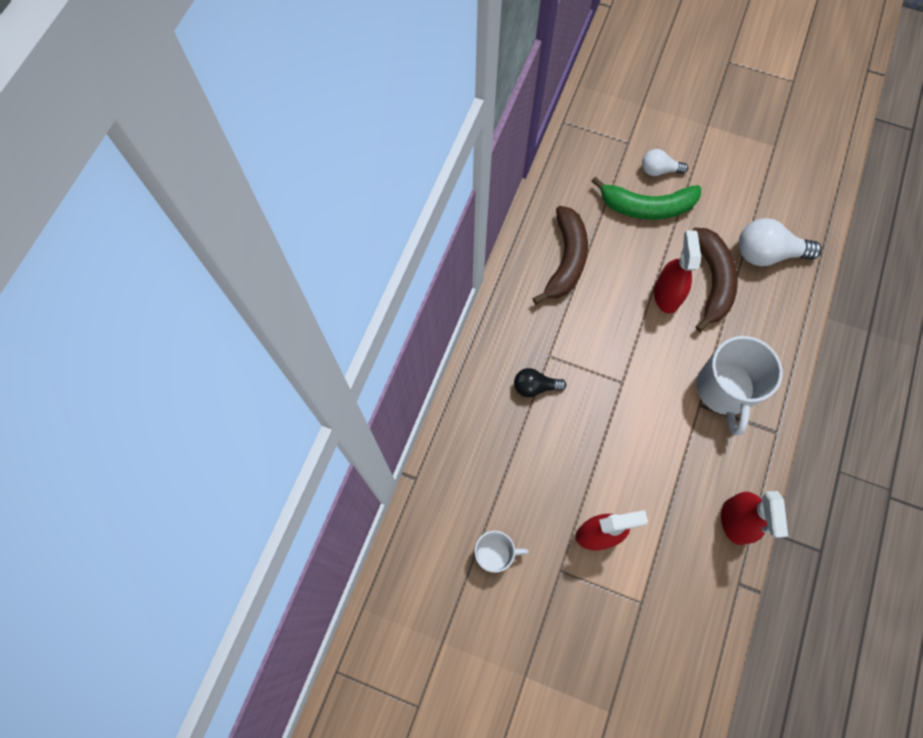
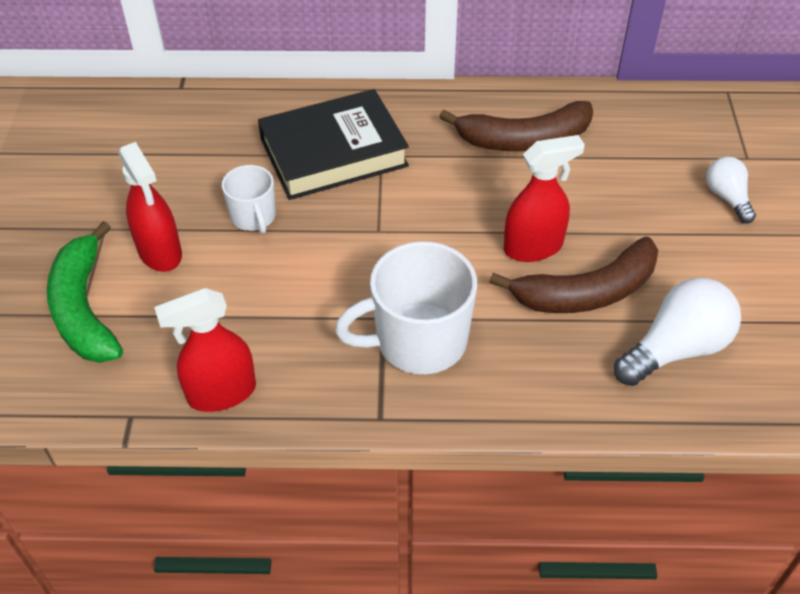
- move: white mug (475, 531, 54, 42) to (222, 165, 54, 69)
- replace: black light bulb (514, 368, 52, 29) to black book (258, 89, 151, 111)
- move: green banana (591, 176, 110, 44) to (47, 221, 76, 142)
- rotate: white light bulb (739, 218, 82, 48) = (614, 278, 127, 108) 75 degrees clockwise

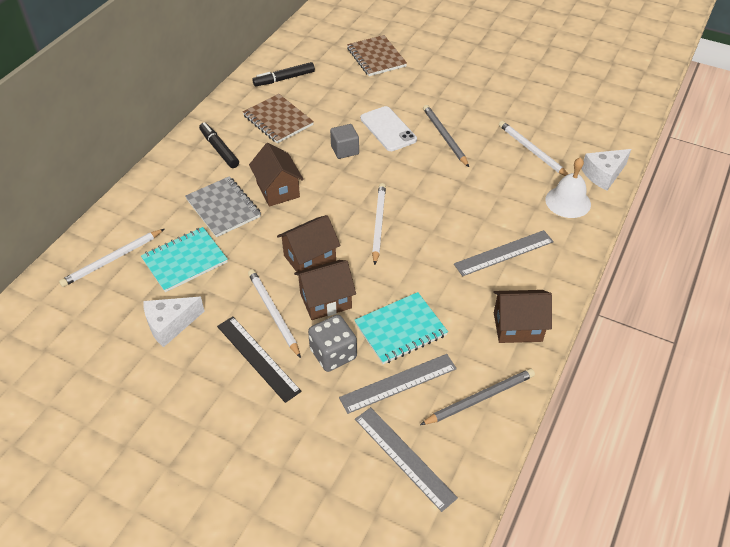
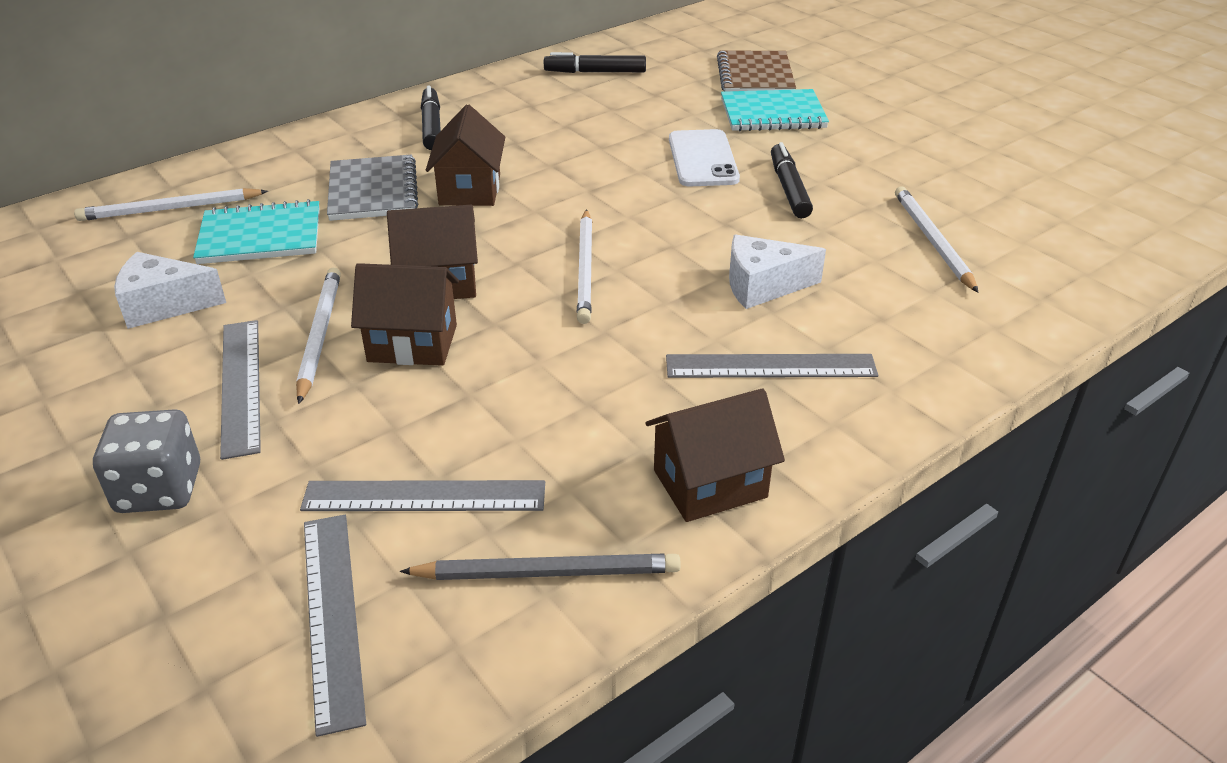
- recolor: black ruler (217, 316, 85, 87) to grey ruler (220, 320, 41, 140)
- delete: brown notebook (243, 94, 71, 50)
- move: grey dice (308, 315, 49, 57) to (93, 409, 107, 104)
- delete: grey cube (330, 124, 29, 35)
- move: turquoise notebook (354, 292, 94, 72) to (721, 89, 108, 42)
- rotate: white pencil (372, 183, 14, 82) = (577, 209, 15, 115) 150 degrees clockwise
- replace: grey pencil (423, 105, 46, 62) to black marker (771, 142, 42, 76)
- rotate: brown house (493, 290, 59, 53) = (645, 388, 140, 134) 45 degrees counterclockwise
- delete: white bell (545, 157, 46, 61)
- move: white cheese (581, 149, 50, 42) to (729, 234, 97, 75)

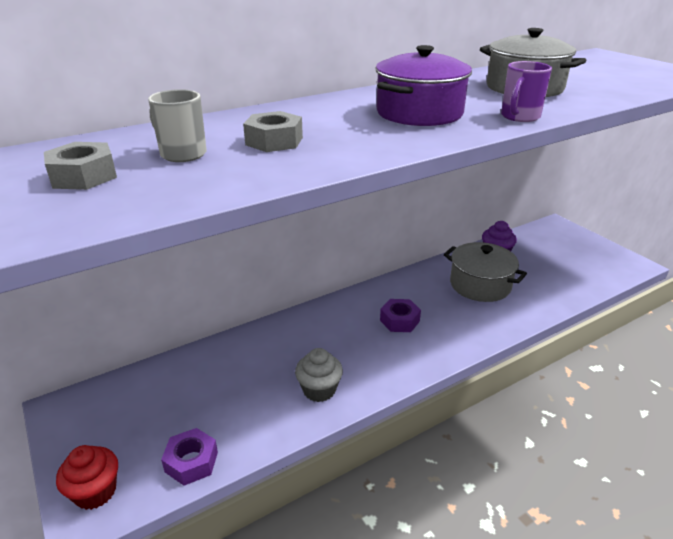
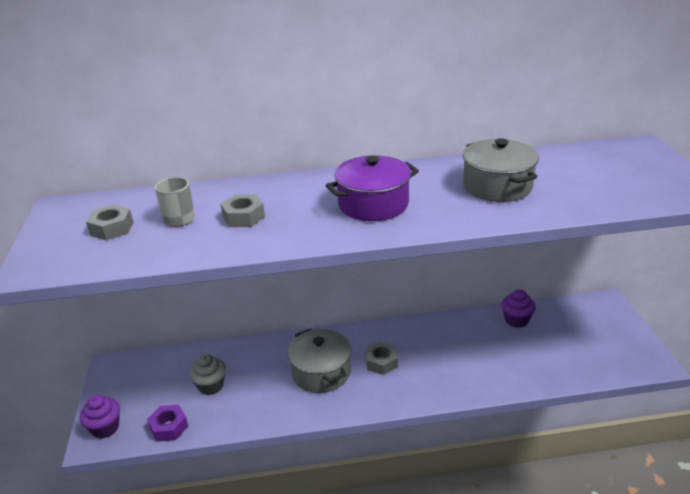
- recolor: red cupcake (56, 445, 62, 65) to purple cupcake (80, 395, 40, 44)
- move: grey cupcake (295, 348, 48, 54) to (189, 354, 37, 41)
- recolor: purple nut (380, 299, 41, 33) to grey nut (365, 341, 33, 34)
- move: grey pot (444, 242, 83, 60) to (287, 328, 64, 65)
- delete: purple mug (501, 61, 51, 61)

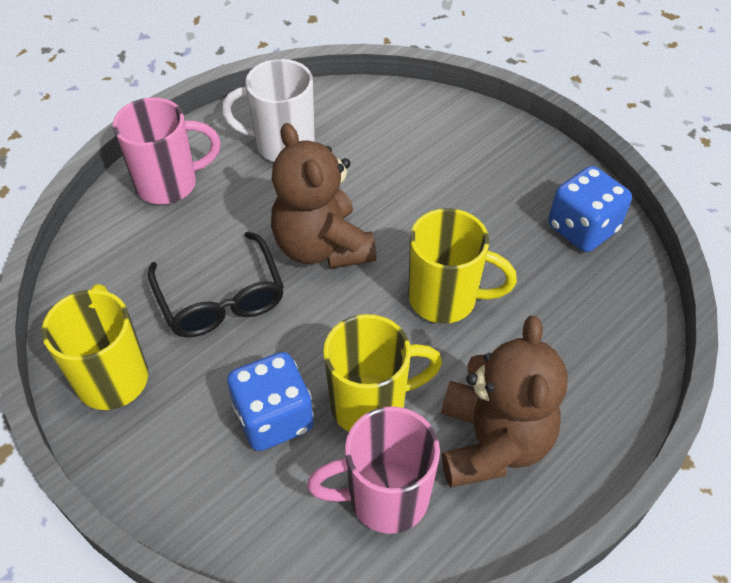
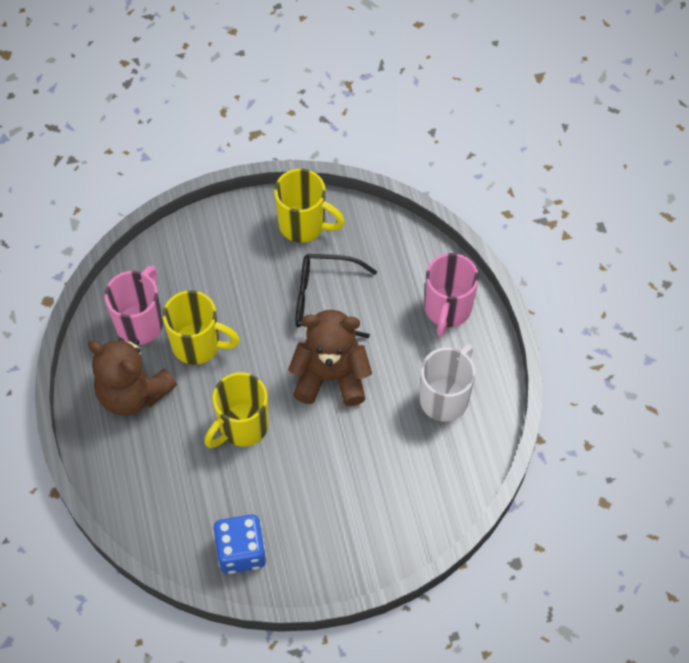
- delete: blue dice (227, 352, 87, 99)
- rotate: yellow mug (323, 314, 119, 118) = (163, 290, 77, 75) 90 degrees counterclockwise

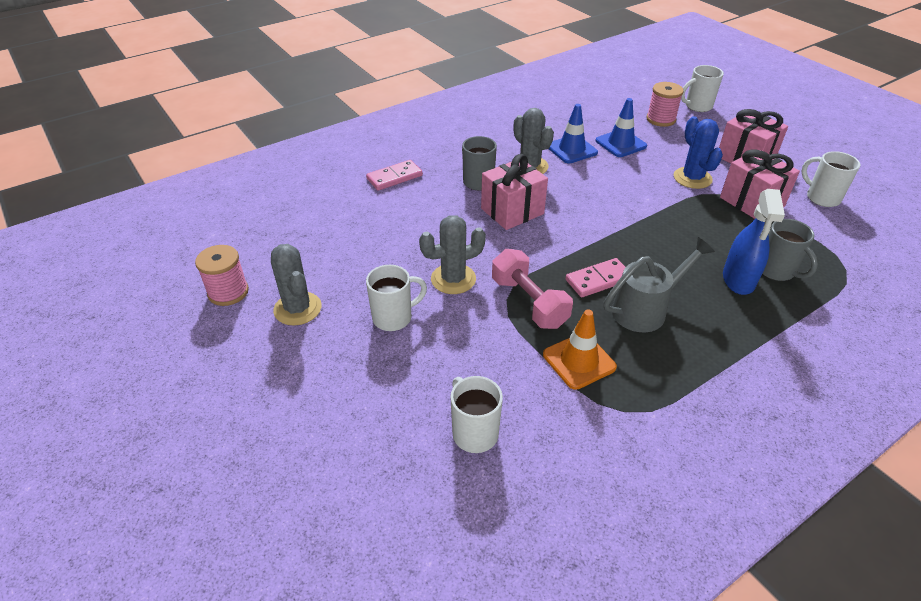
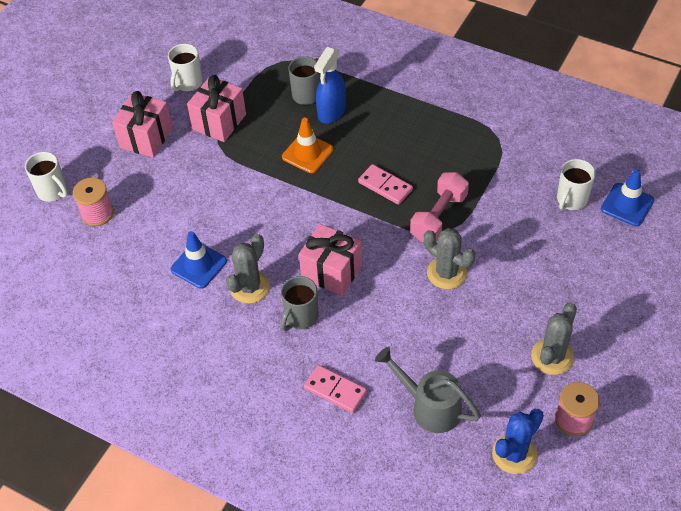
- delete: white mug (366, 265, 61, 66)
- move: orange traffic cone (543, 309, 74, 81) to (282, 118, 52, 55)
- move: blue traffic cone (596, 98, 51, 59) to (601, 169, 53, 57)
- move: grey watering can (604, 237, 111, 95) to (375, 347, 106, 86)
- move: blue cactus (674, 116, 49, 73) to (492, 409, 52, 65)
- rotate: blue spray bottle (723, 189, 62, 106) = (314, 47, 32, 77) 135 degrees clockwise

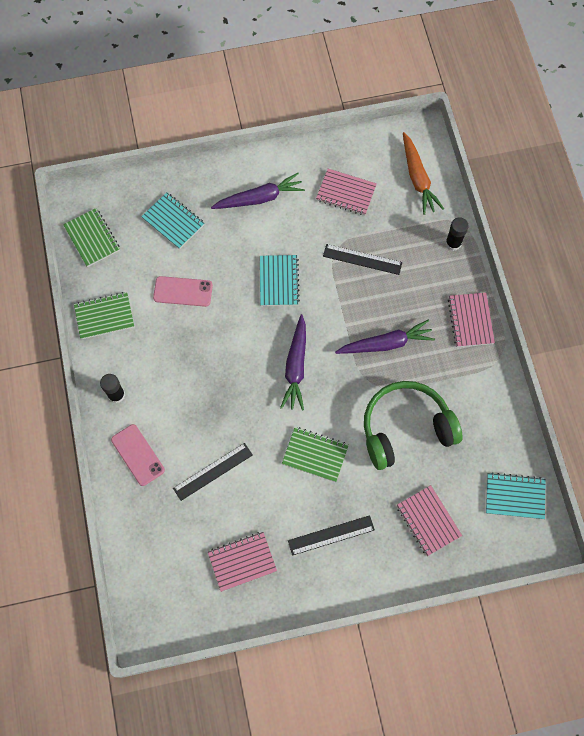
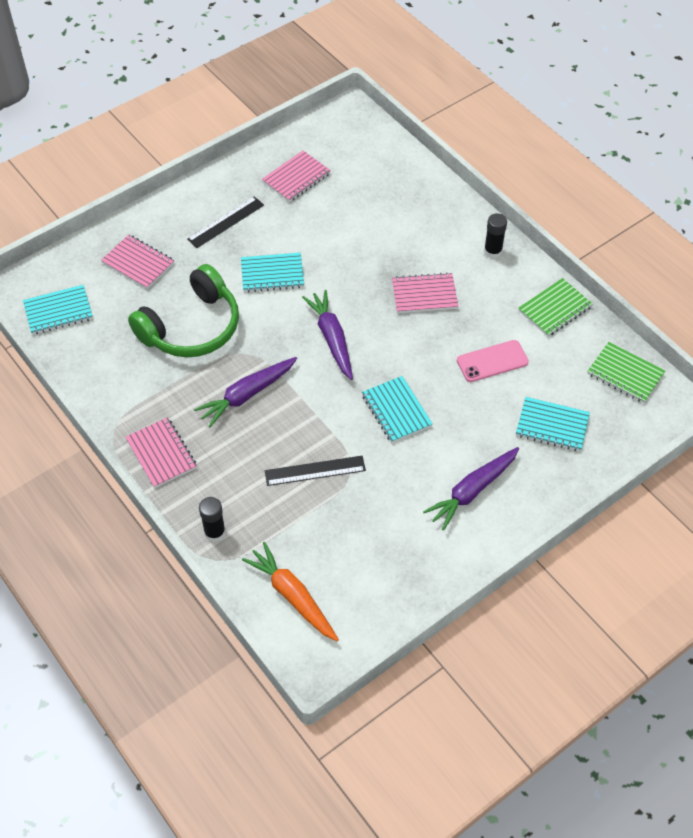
- delete: pink phone (111, 424, 54, 62)
- delete: black ruler (173, 443, 80, 58)
- recolor: green notebook (282, 427, 67, 55) to turquoise notebook (241, 253, 63, 40)
- move: pink notebook (316, 169, 61, 46) to (392, 272, 66, 41)

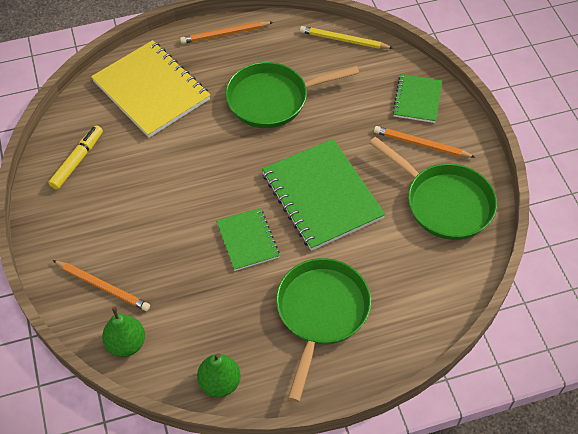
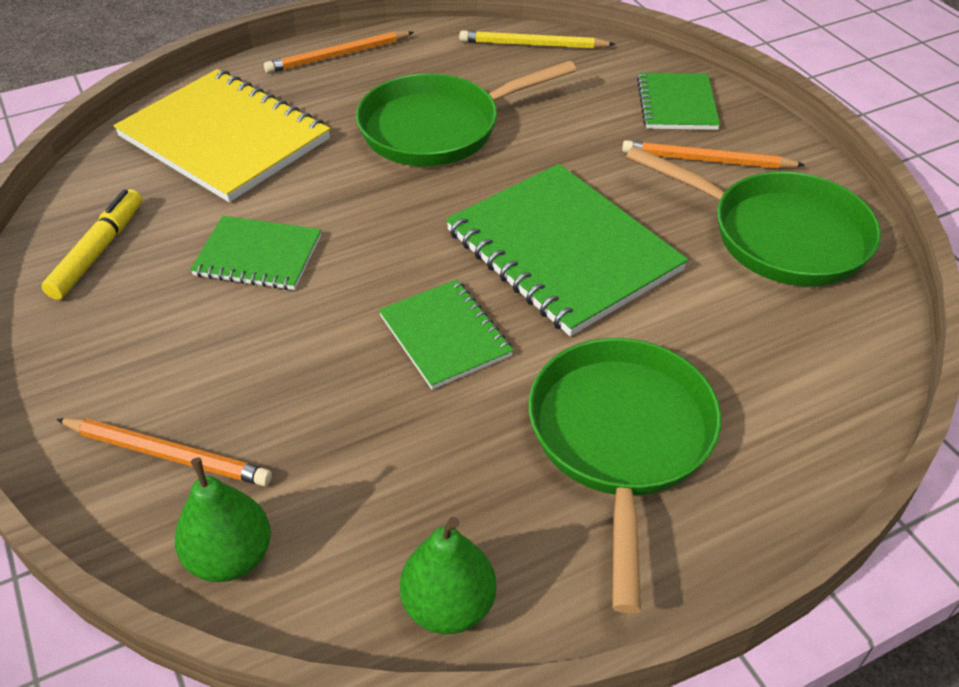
- insert: green notebook (190, 216, 131, 74)

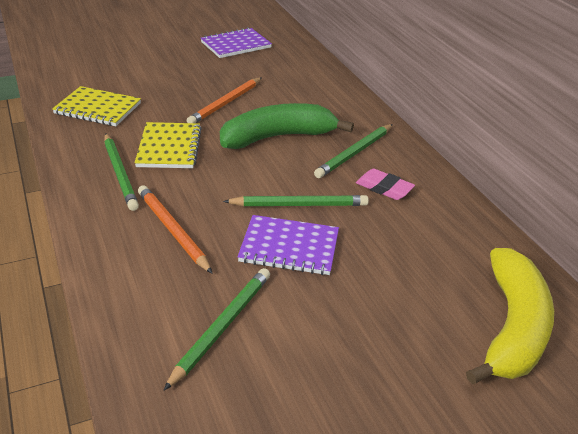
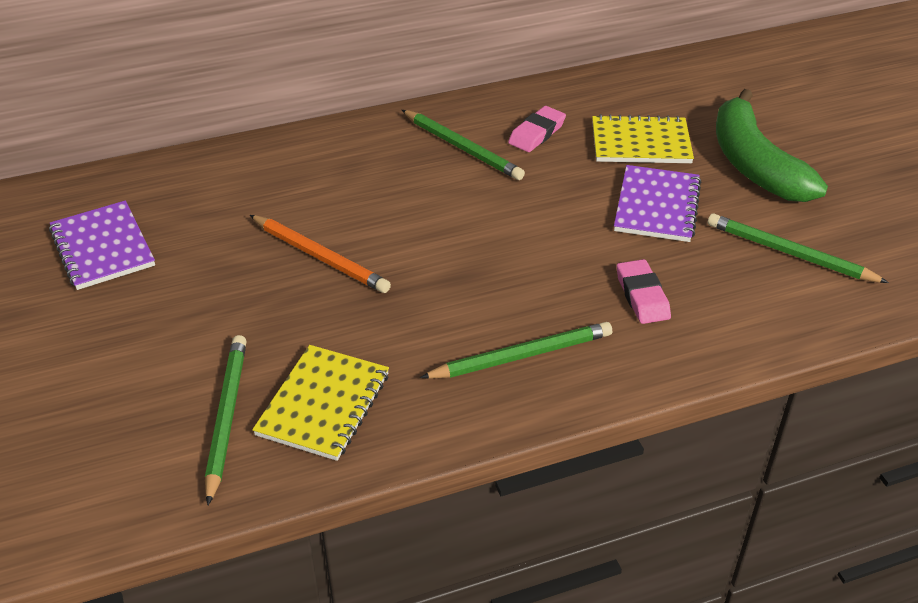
- move: yellow notebook (135, 122, 67, 46) to (592, 114, 102, 49)
- replace: orange pencil (138, 185, 75, 89) to pink eraser (617, 259, 54, 65)
- move: green banana (220, 103, 134, 46) to (716, 89, 112, 113)
- move: green pencil (223, 195, 146, 11) to (205, 335, 42, 170)
- delete: yellow banana (466, 248, 88, 137)

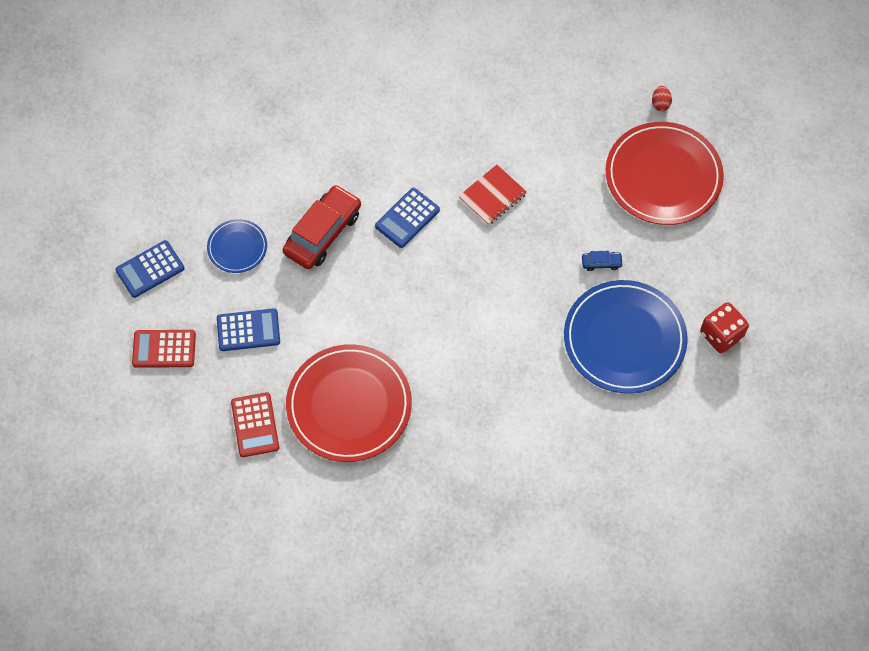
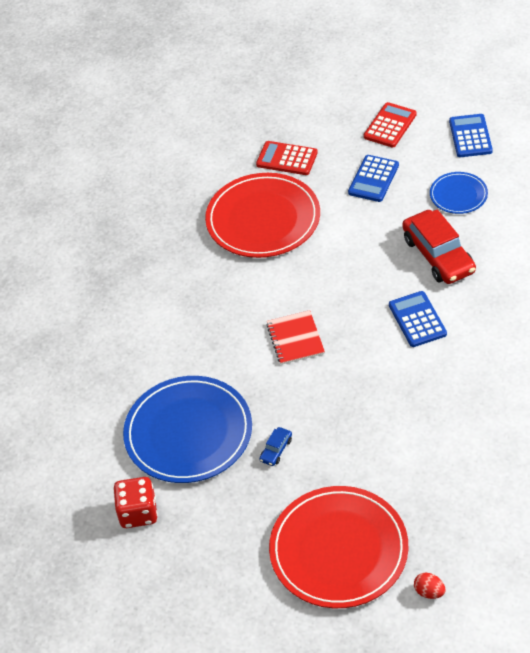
- move: red notebook (459, 165, 68, 60) to (266, 310, 59, 55)

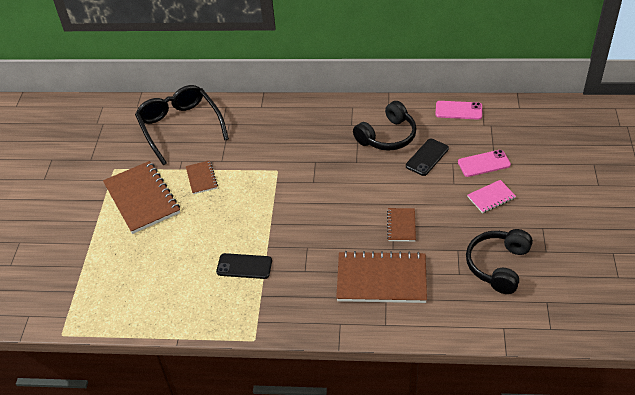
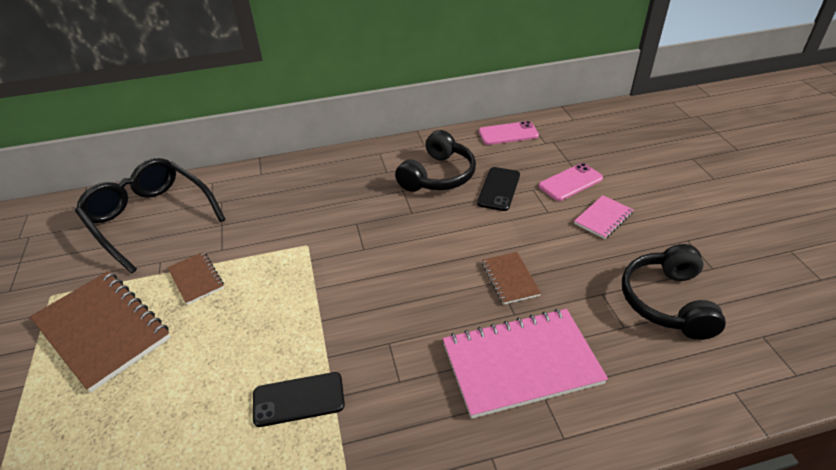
- recolor: brown notebook (336, 251, 91, 52) to pink notebook (443, 309, 165, 110)

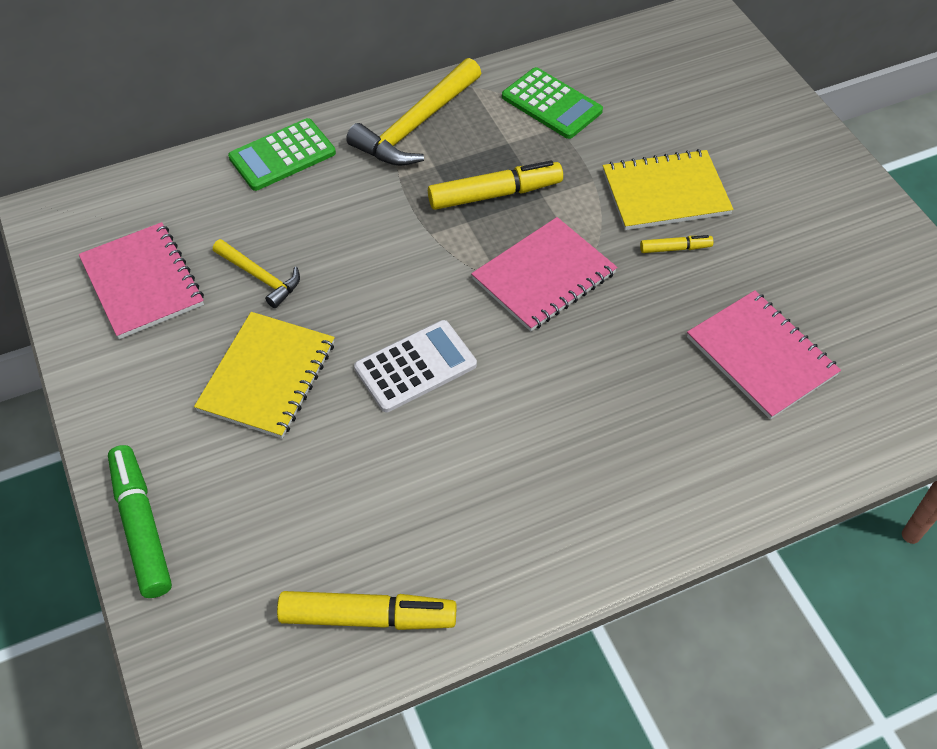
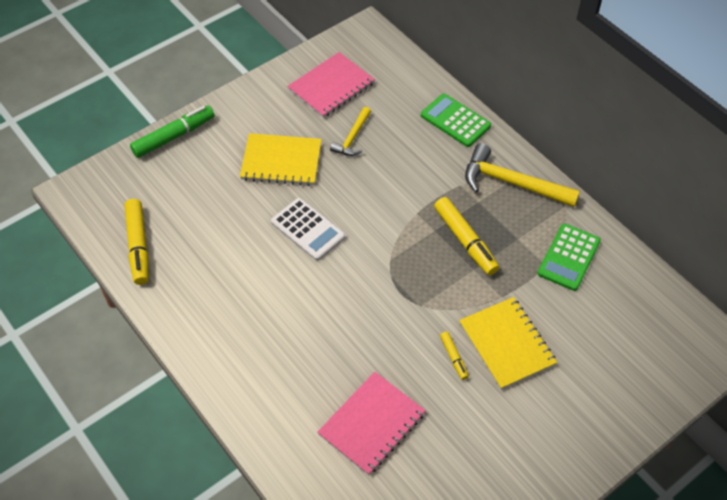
- delete: pink notebook (471, 217, 146, 115)

